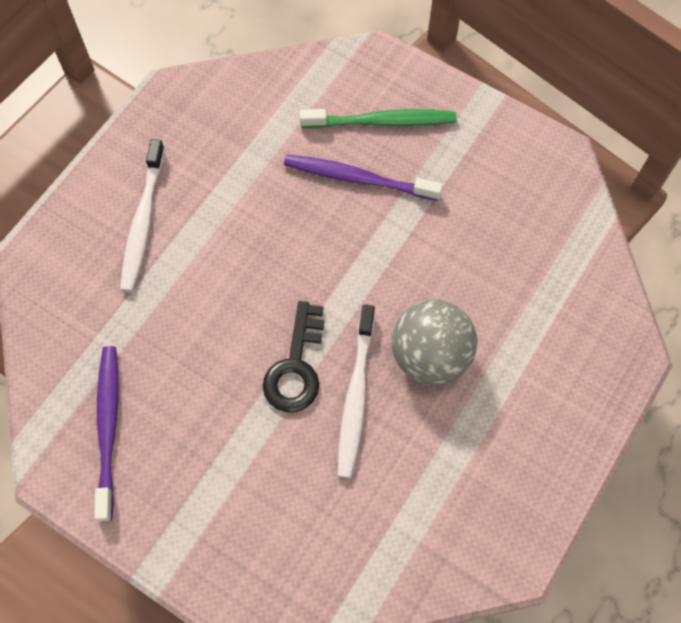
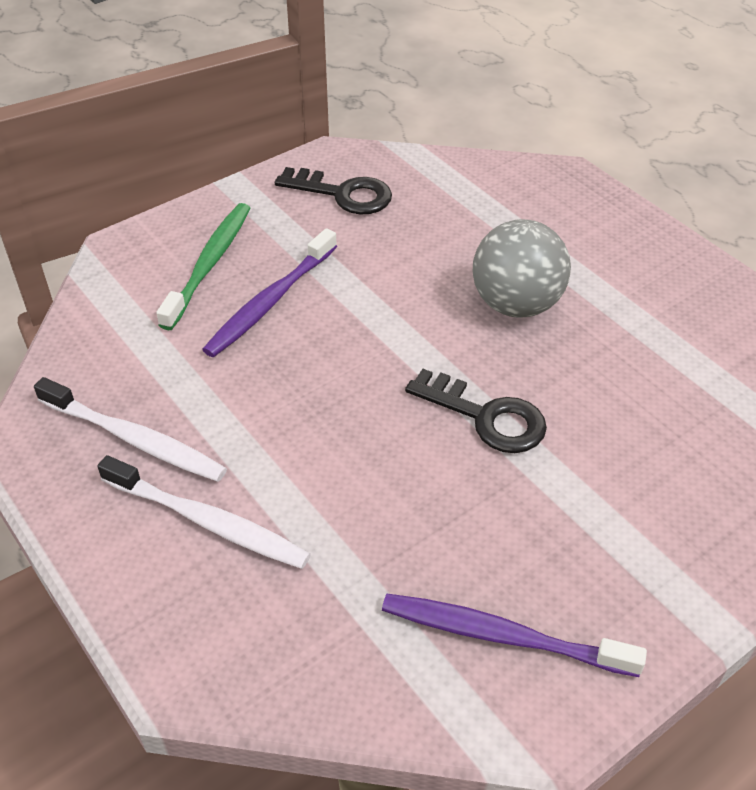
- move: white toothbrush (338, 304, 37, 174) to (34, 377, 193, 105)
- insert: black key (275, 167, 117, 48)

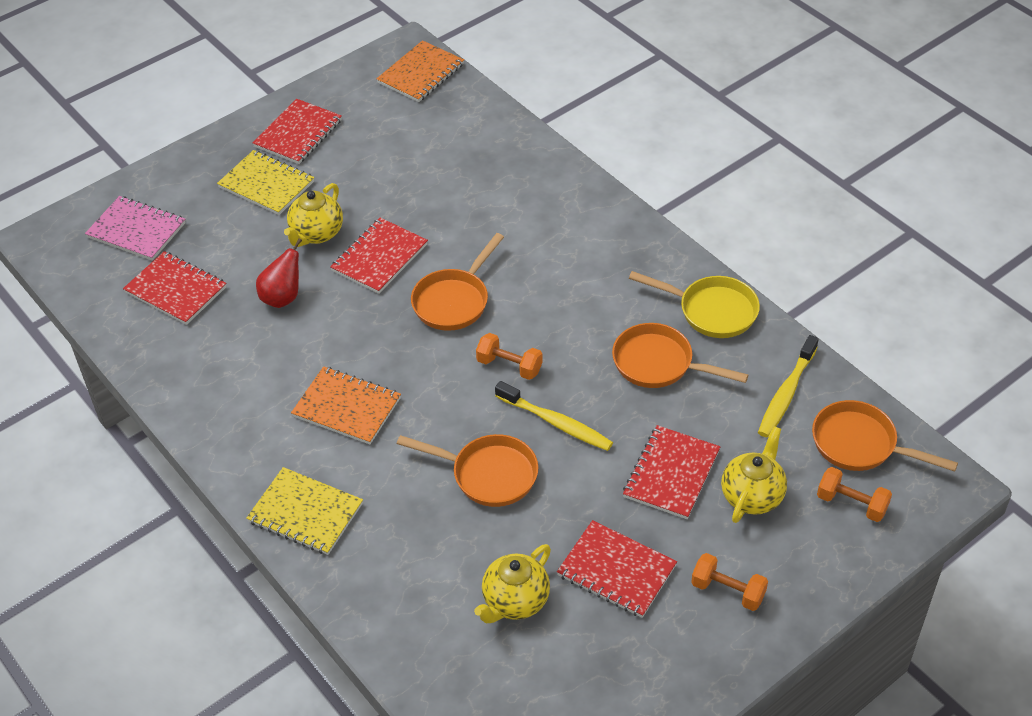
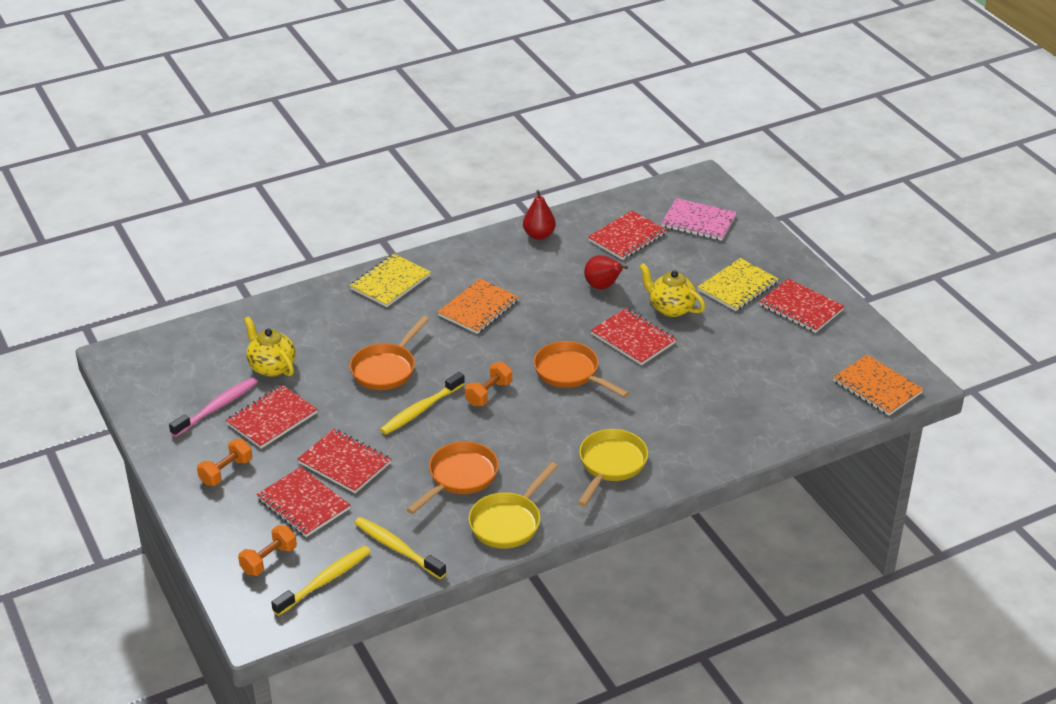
- rotate: pink notebook (85, 196, 101, 65) = (661, 198, 76, 43) 75 degrees clockwise
- replace: yellow teapot (721, 426, 66, 97) to red notebook (256, 467, 94, 70)
- replace: orange pan (812, 400, 146, 72) to yellow toothbrush (271, 546, 100, 70)
- insert: pink toothbrush (169, 377, 89, 60)
- insert: red pear (523, 190, 33, 50)
- insert: yellow pan (578, 429, 70, 77)

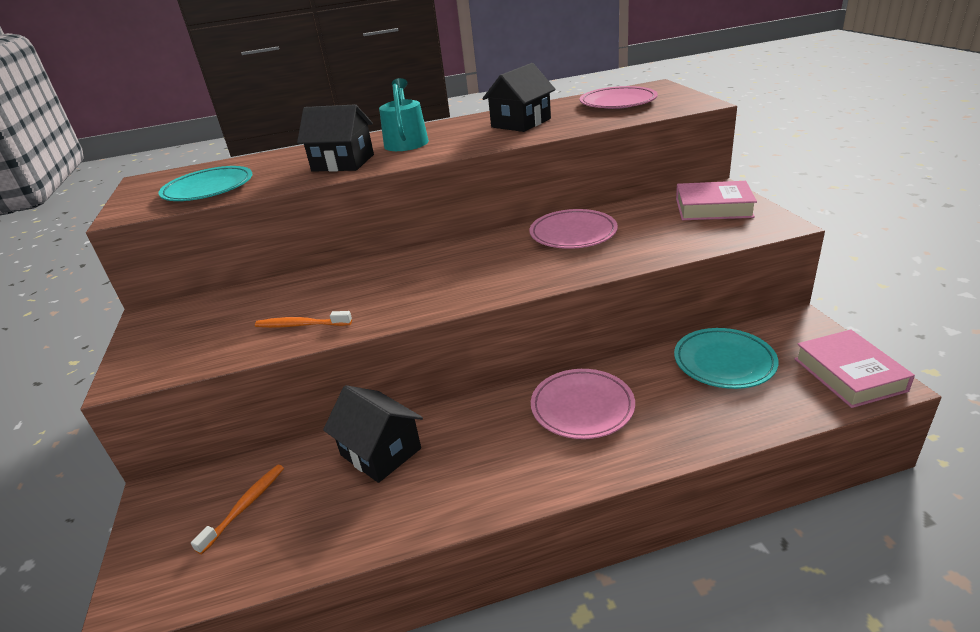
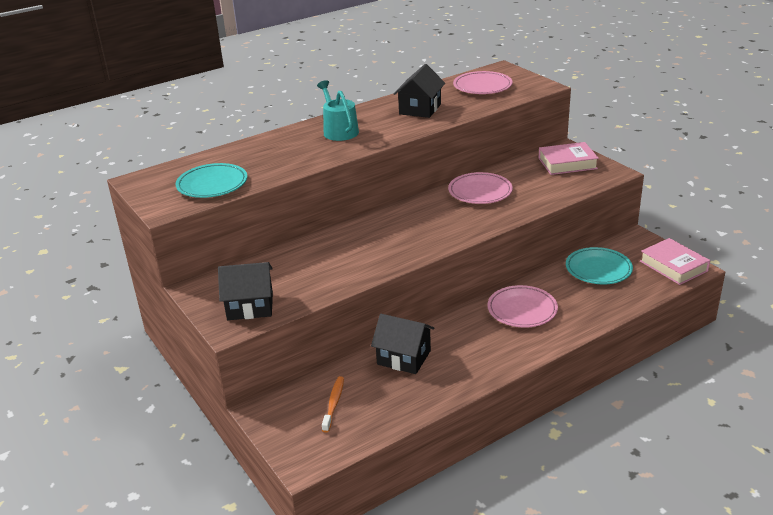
- delete: orange toothbrush (255, 311, 97, 17)
- move: black house (297, 104, 77, 68) to (218, 262, 55, 58)

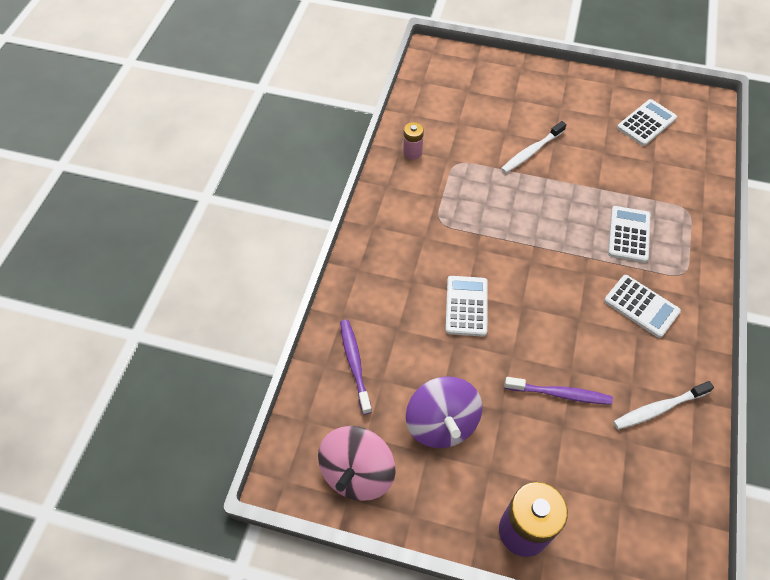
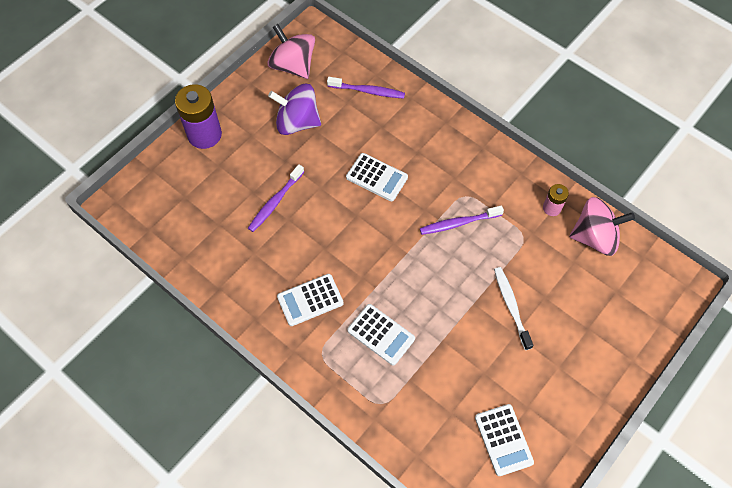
- delete: white toothbrush (613, 381, 101, 49)
- insert: purple toothbrush (420, 205, 84, 30)
- insert: pink spinning top (569, 197, 66, 59)

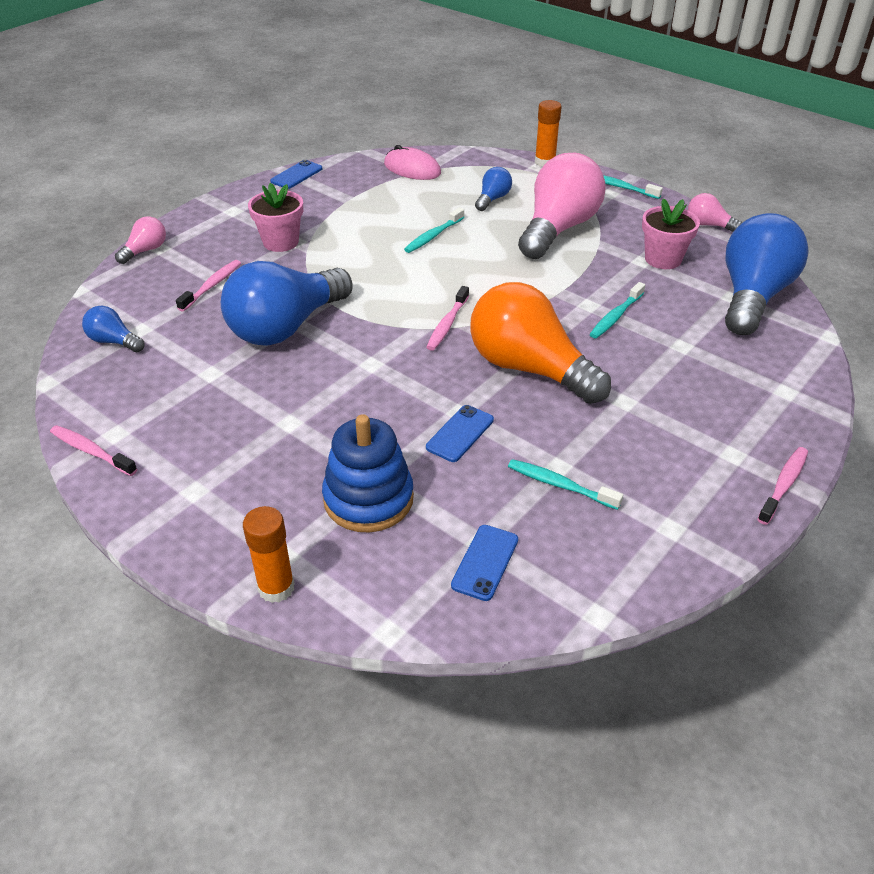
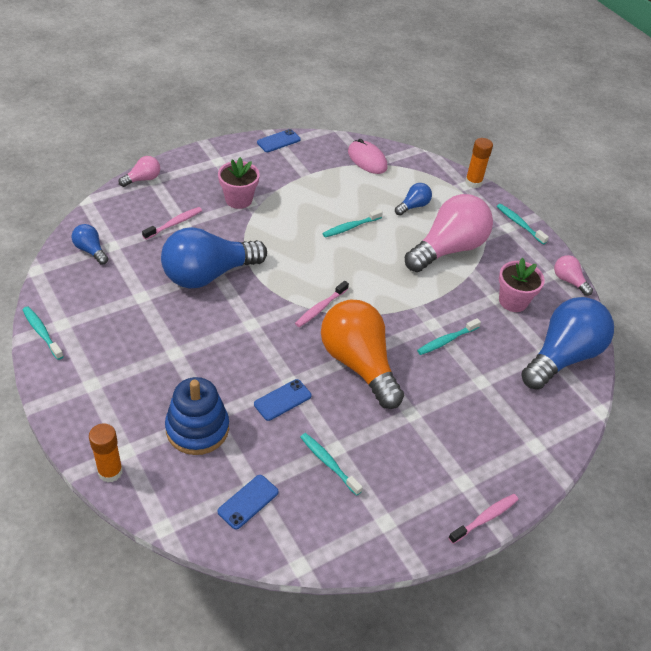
- recolor: pink toothbrush (50, 425, 87, 51) to turquoise toothbrush (22, 306, 42, 54)

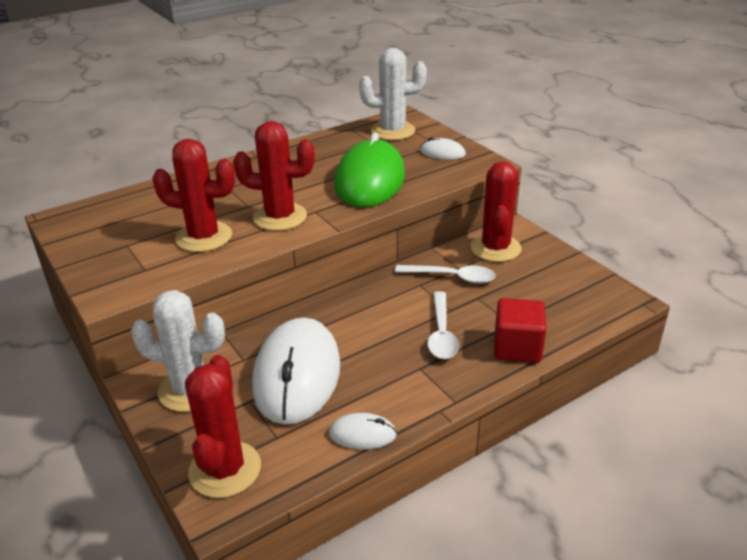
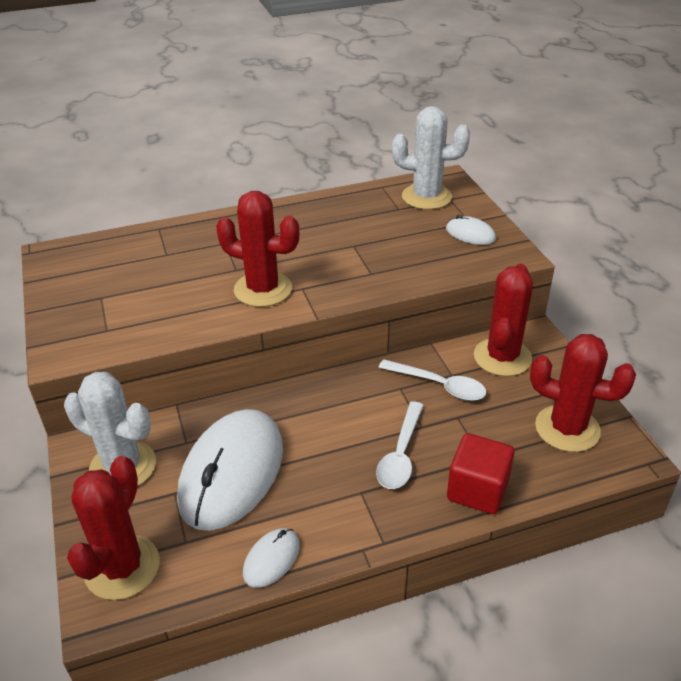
- move: red cactus (152, 139, 83, 113) to (530, 334, 106, 118)
- rotate: white mouse (329, 413, 68, 37) = (243, 528, 57, 60) 75 degrees counterclockwise
- delete: green mouse (334, 133, 71, 74)

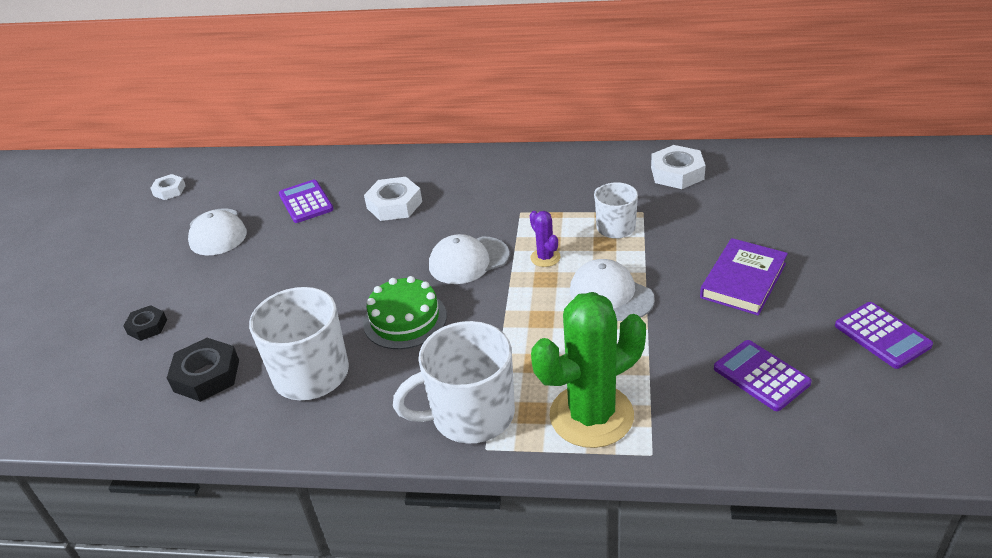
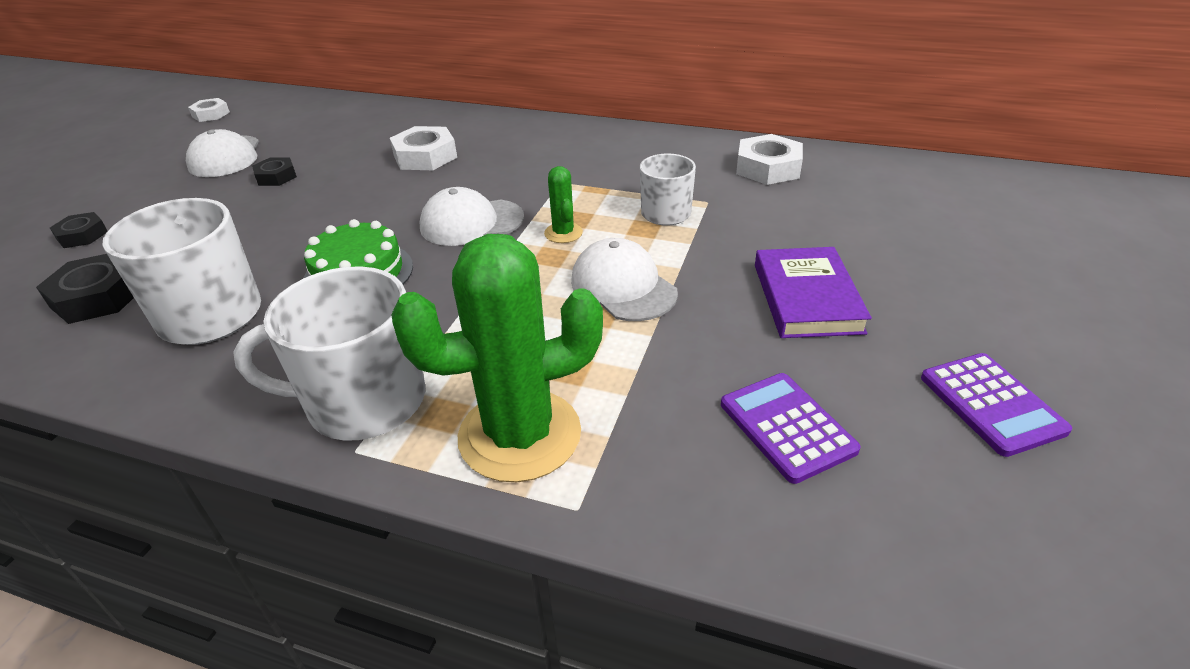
- delete: purple calculator (279, 180, 55, 43)
- recolor: purple cactus (530, 211, 31, 56) to green cactus (544, 166, 39, 77)
- rotate: purple book (700, 238, 88, 78) = (755, 247, 117, 91) 45 degrees counterclockwise
- insert: black nut (252, 157, 45, 29)

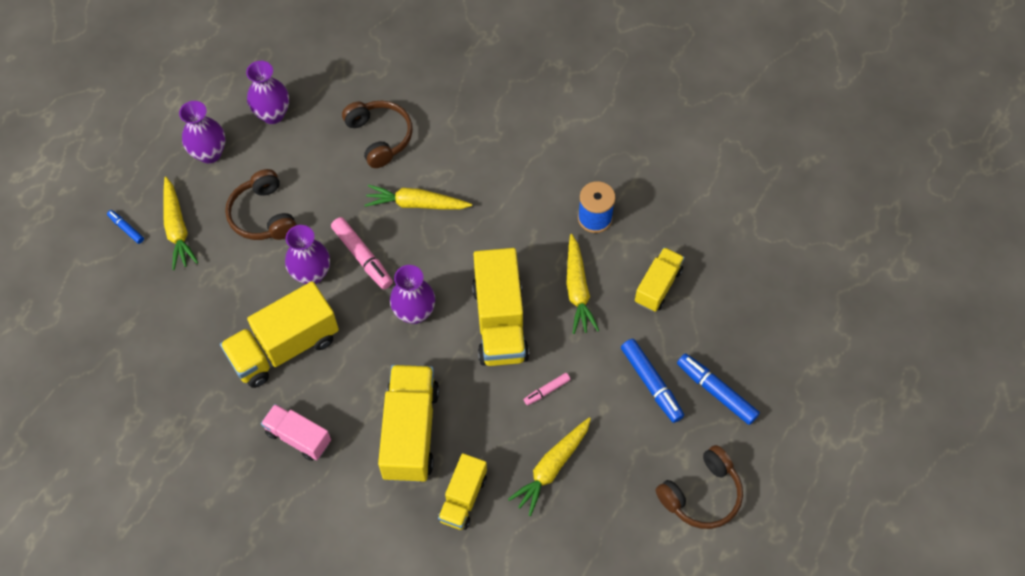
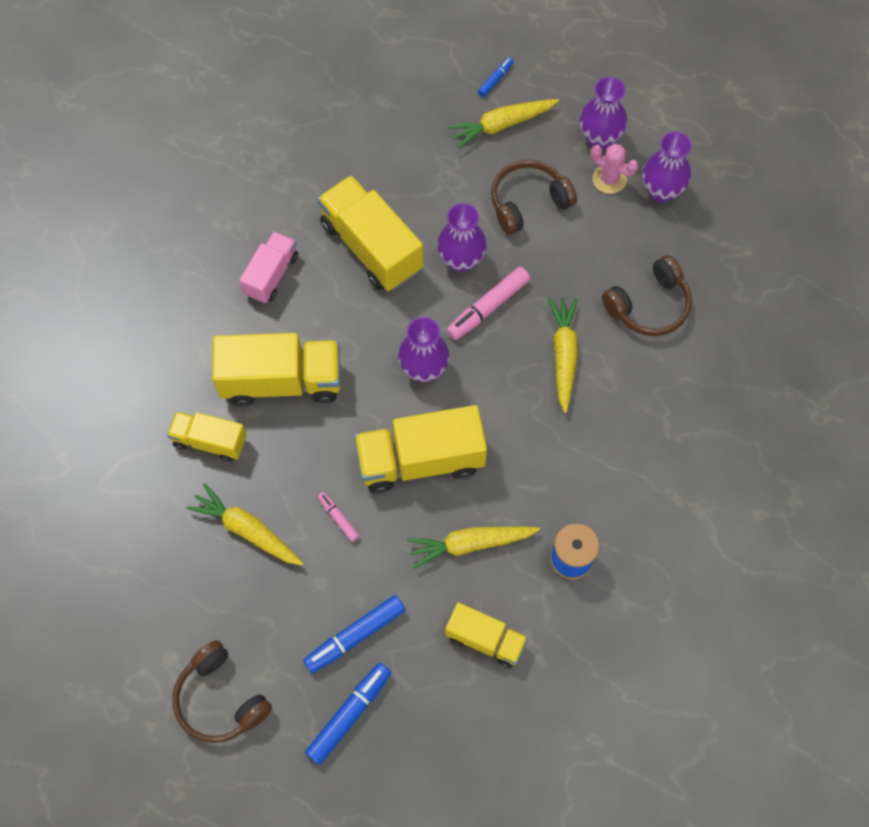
- insert: pink cactus (591, 144, 48, 50)

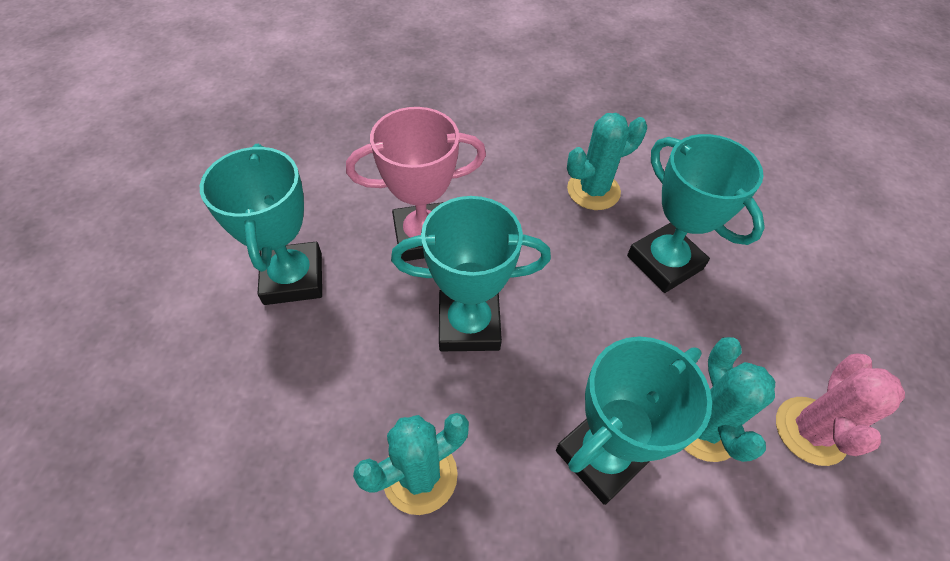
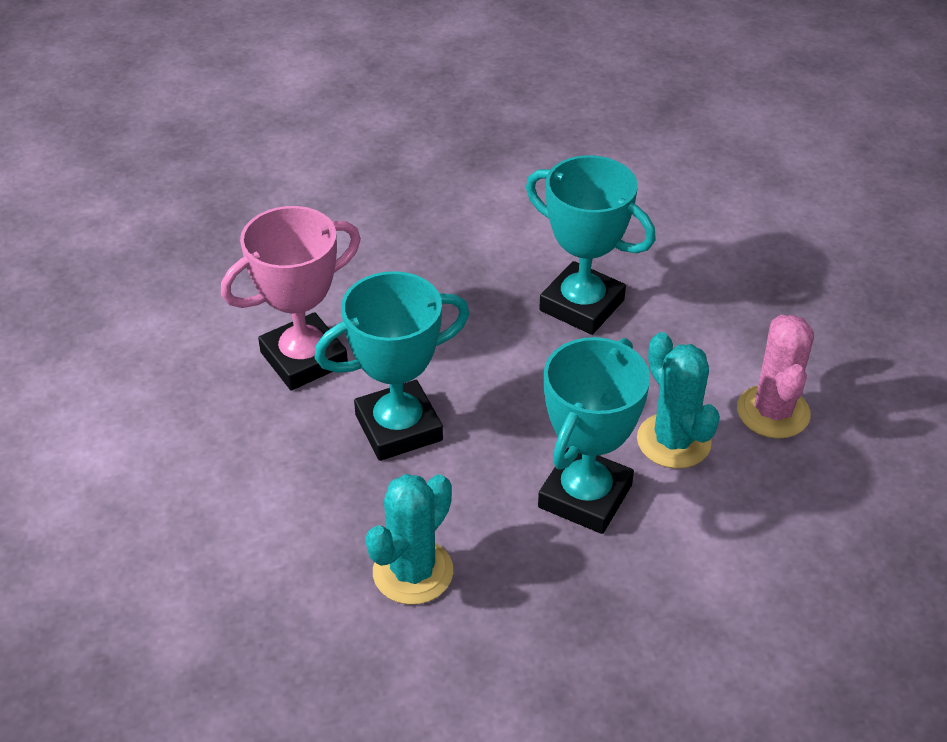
- delete: turquoise trophy (200, 144, 122, 161)
- delete: turquoise cactus (567, 113, 80, 97)

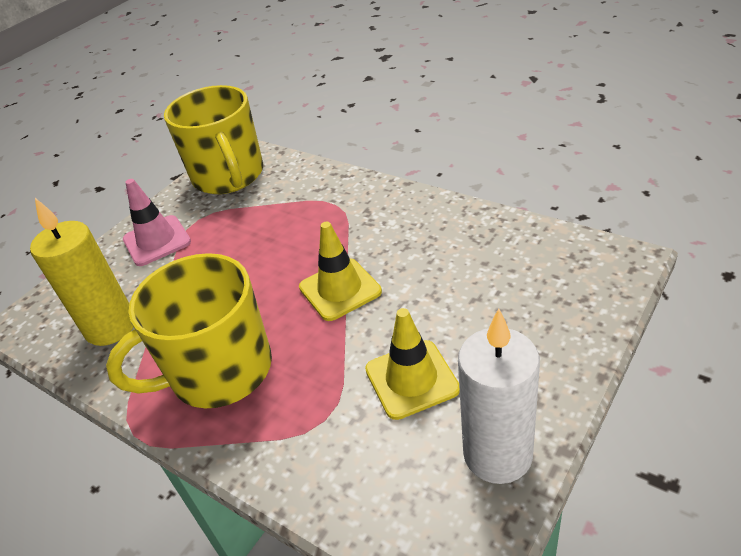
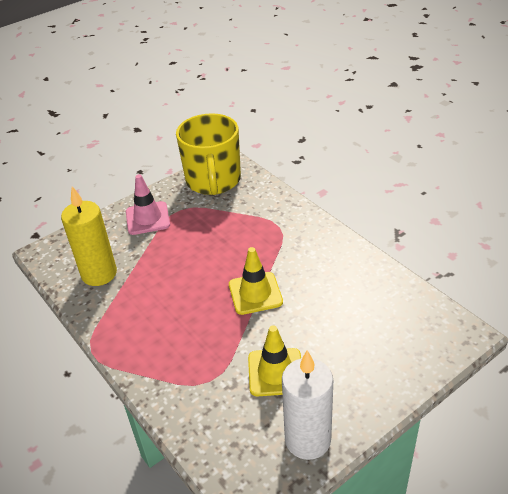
- delete: yellow mug (106, 253, 166, 155)

